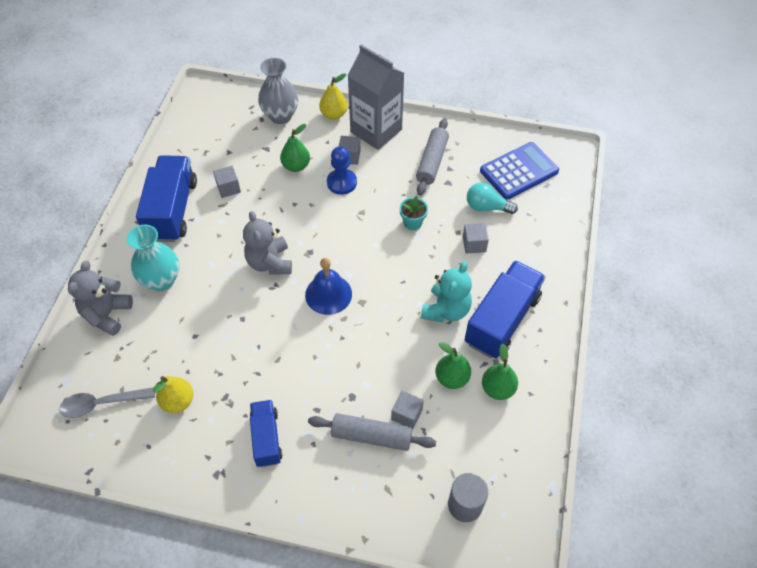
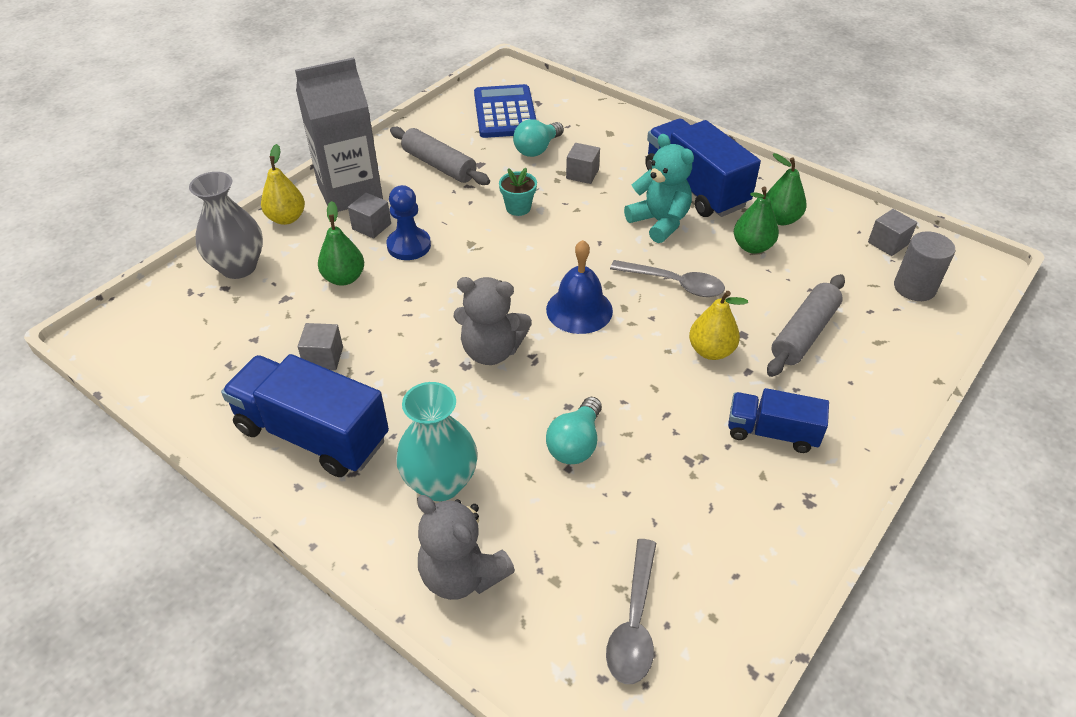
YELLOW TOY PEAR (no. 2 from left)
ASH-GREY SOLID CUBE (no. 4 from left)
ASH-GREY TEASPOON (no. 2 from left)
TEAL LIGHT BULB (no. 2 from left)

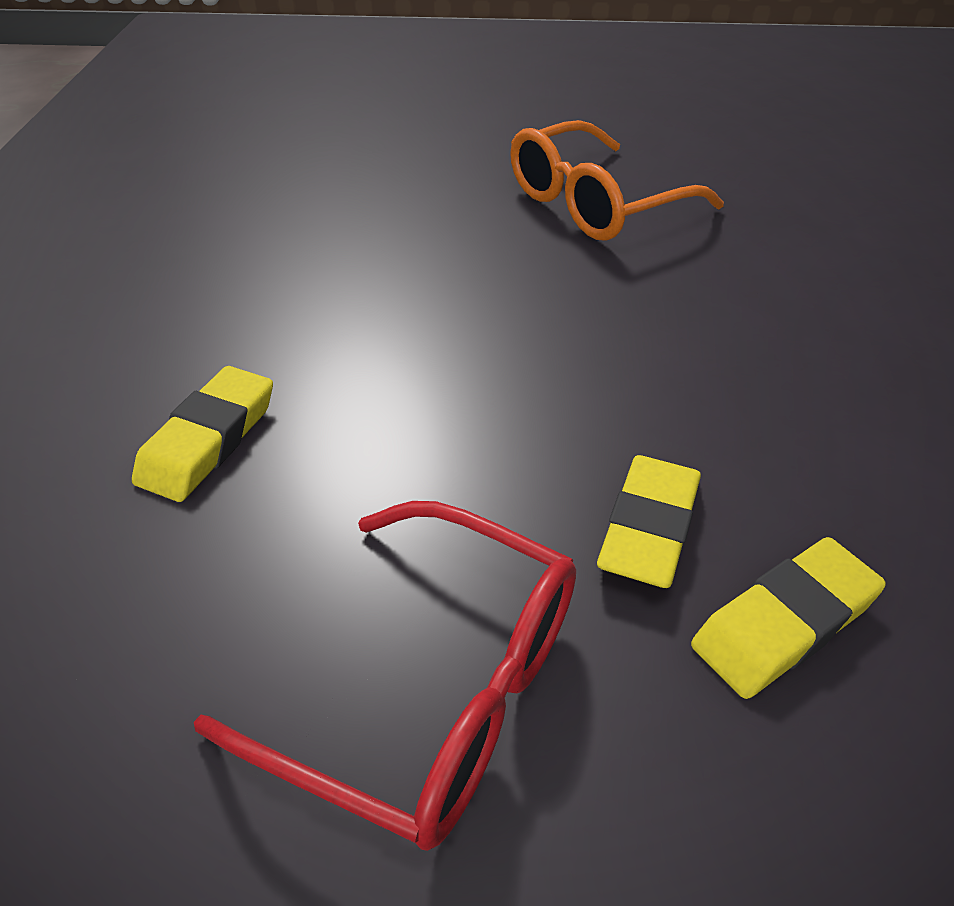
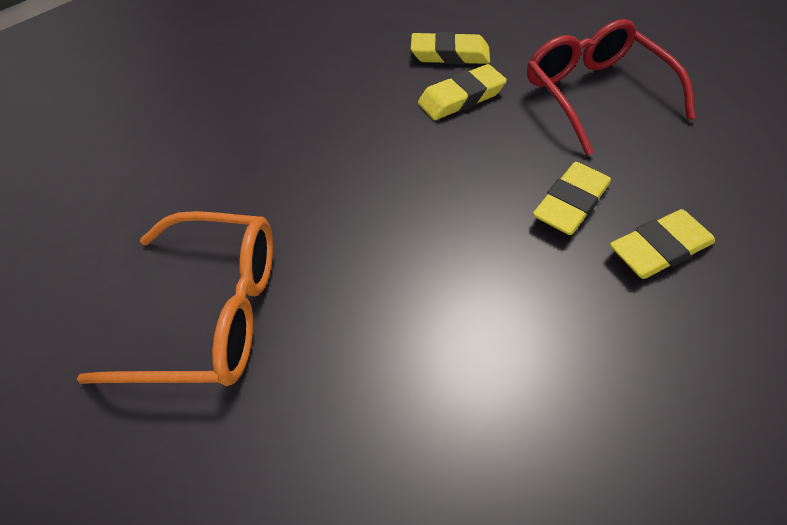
YELLOW ERASER (no. 3 from left)

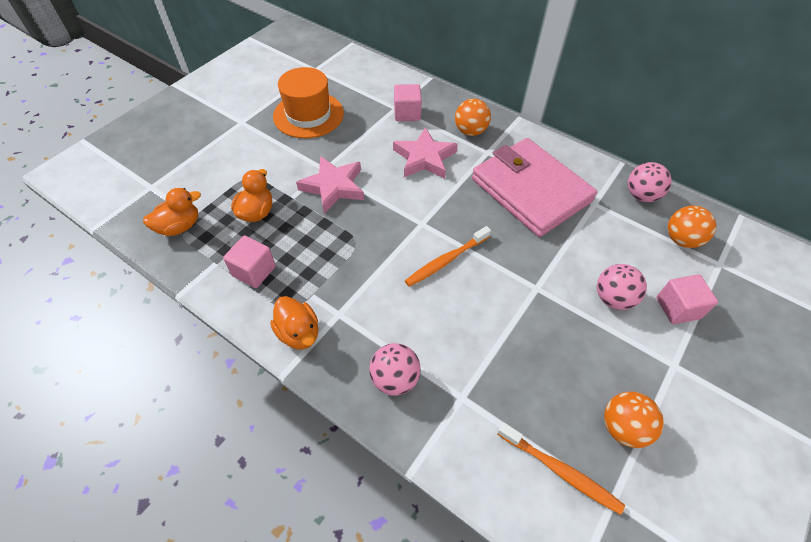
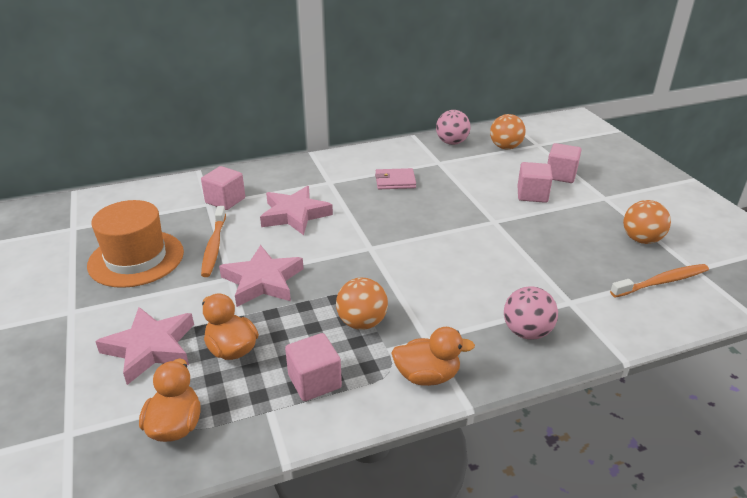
ORANGE PLAY BALL (no. 1 from left)
ROSY CARD WALLET
ORANGE TOOTH BRUSH (no. 1 from left)
ROSY SOLID CUBE (no. 3 from left)
ROSY FIVE-POINTED STAR (no. 1 from left)

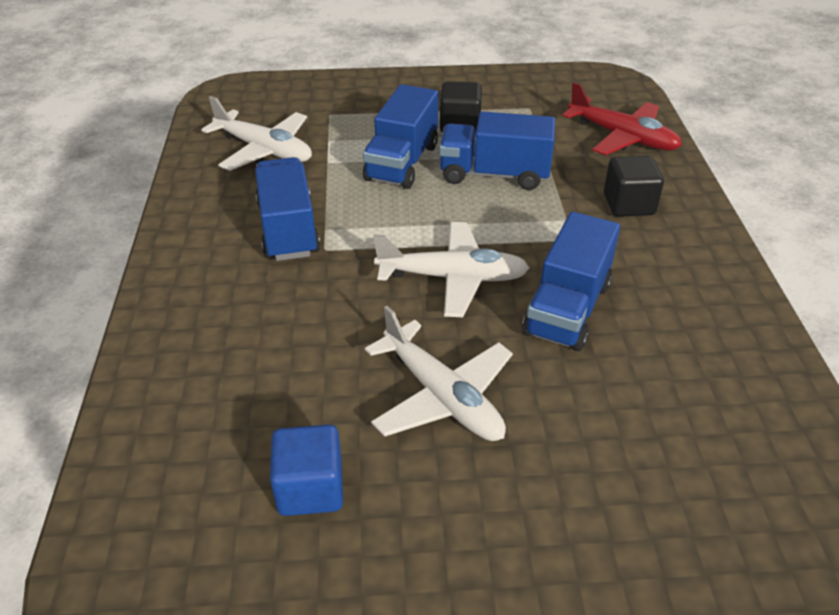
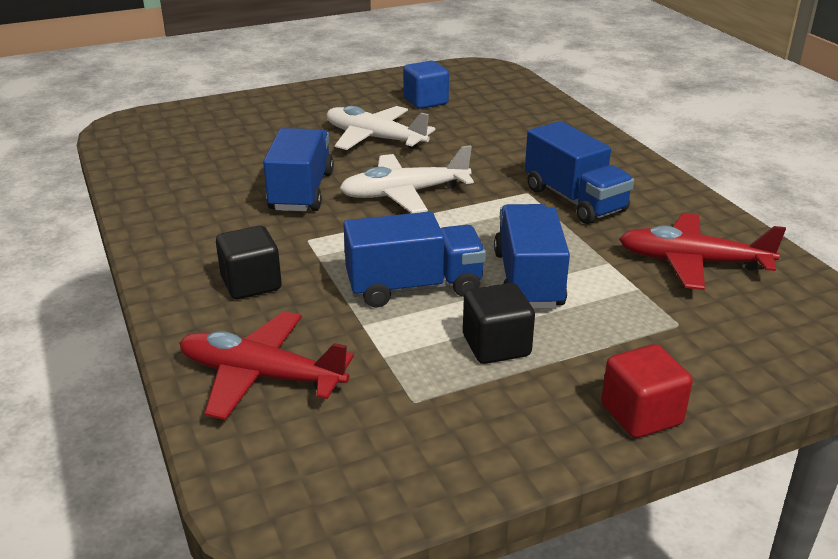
CRIMSON PLANE (no. 2 from left)
CRIMSON SOLID CUBE

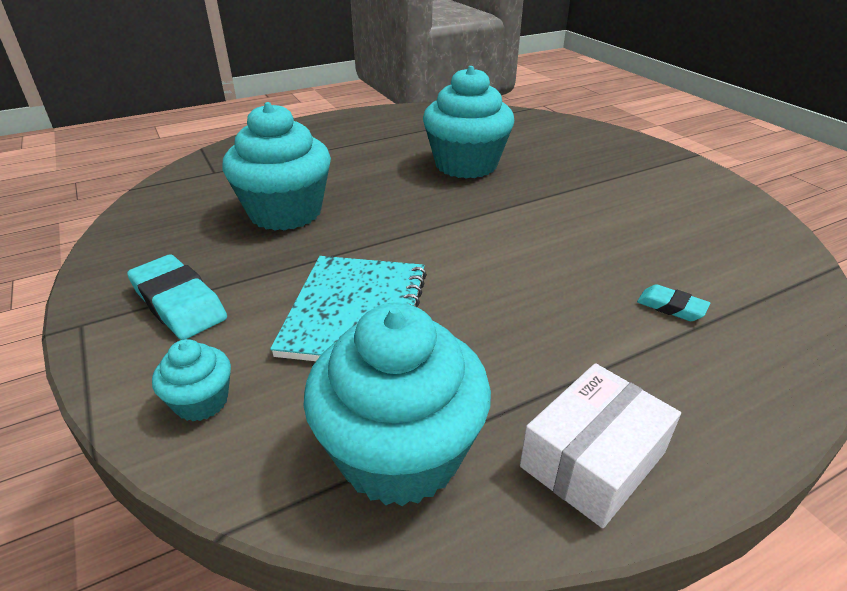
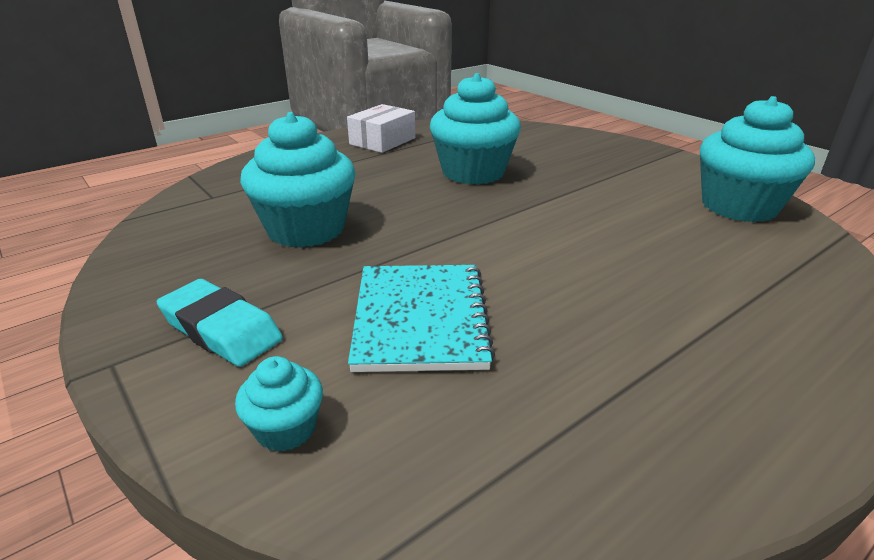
TEAL ERASER (no. 2 from left in the first image)
TEAL FAIRY CAKE (no. 4 from left)
WHITE BOX

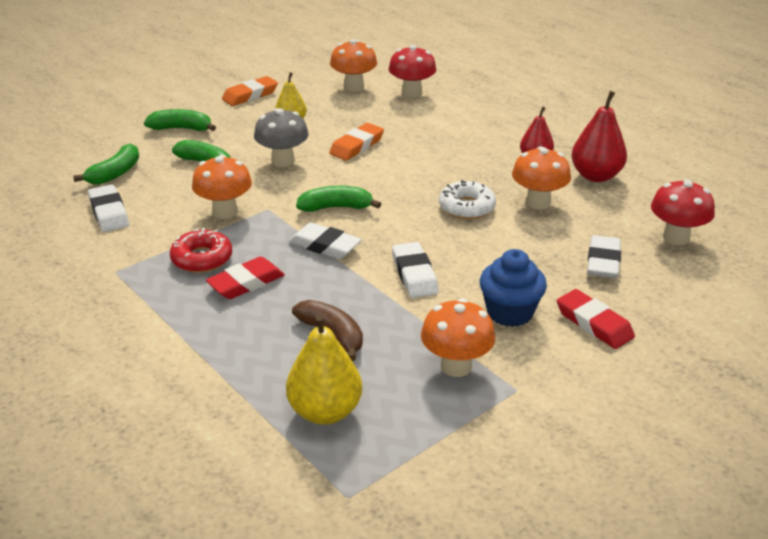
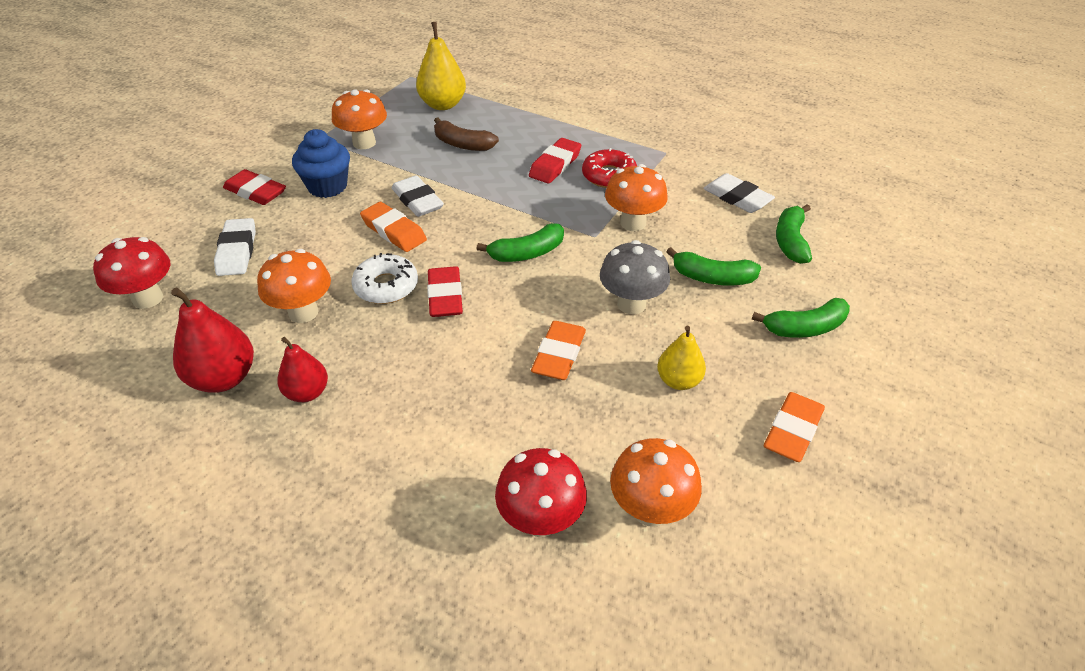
WHITE ERASER (no. 2 from left in the first image)
ORANGE ERASER (no. 1 from left)
CRIMSON ERASER (no. 2 from left)

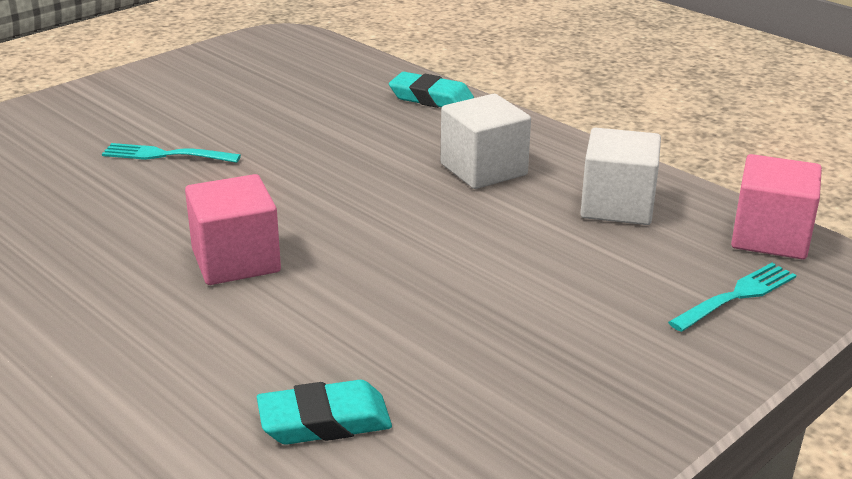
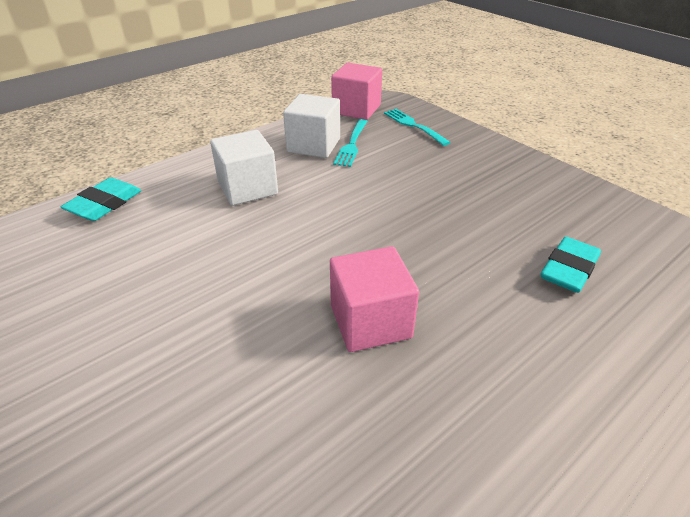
TEAL DINNER FORK (no. 1 from left)
TEAL ERASER (no. 2 from left)

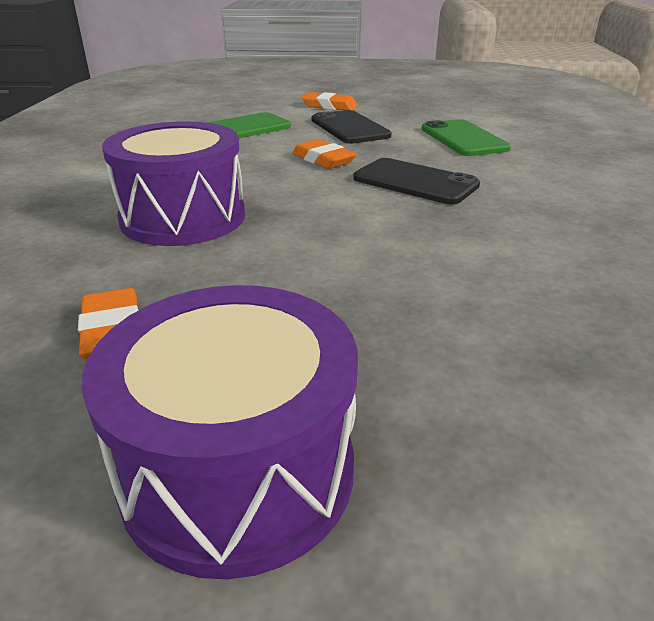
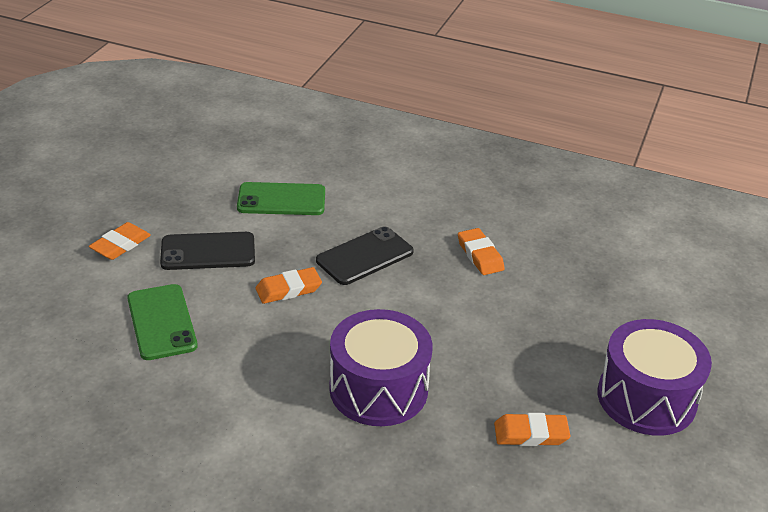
ORANGE ERASER (no. 3 from left)

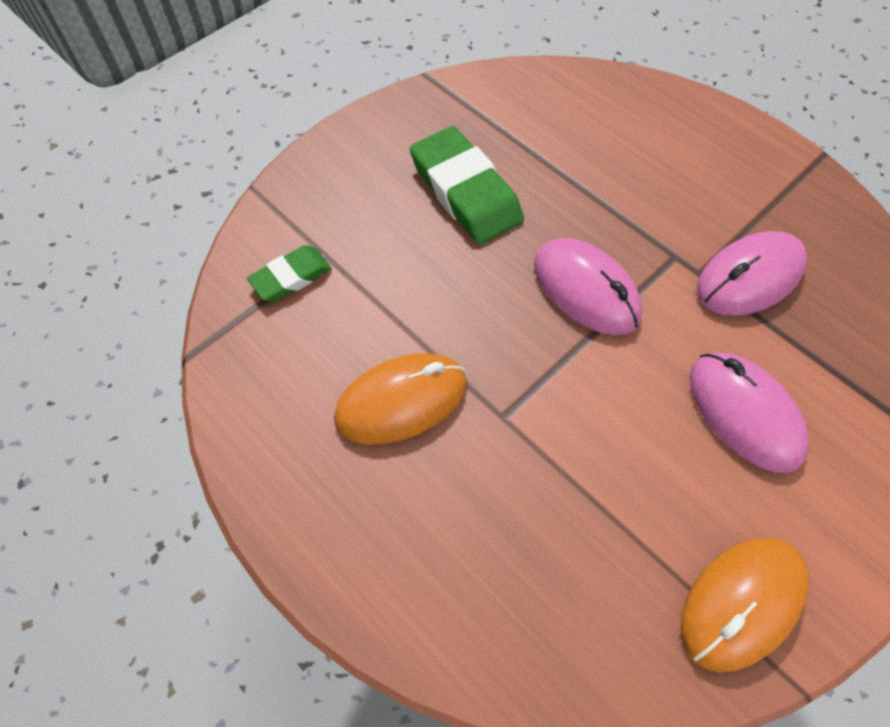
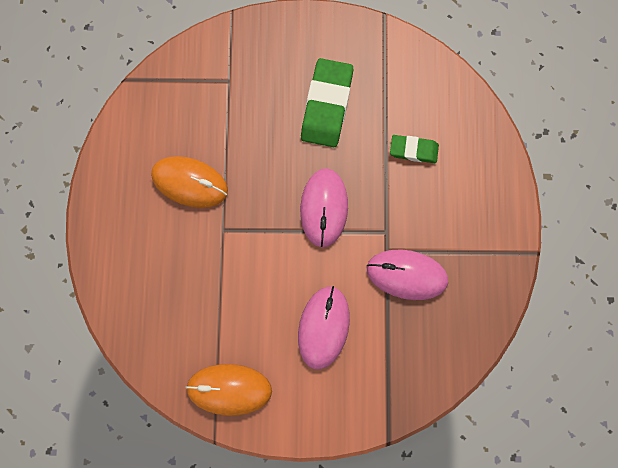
EMERALD ERASER (no. 2 from left)

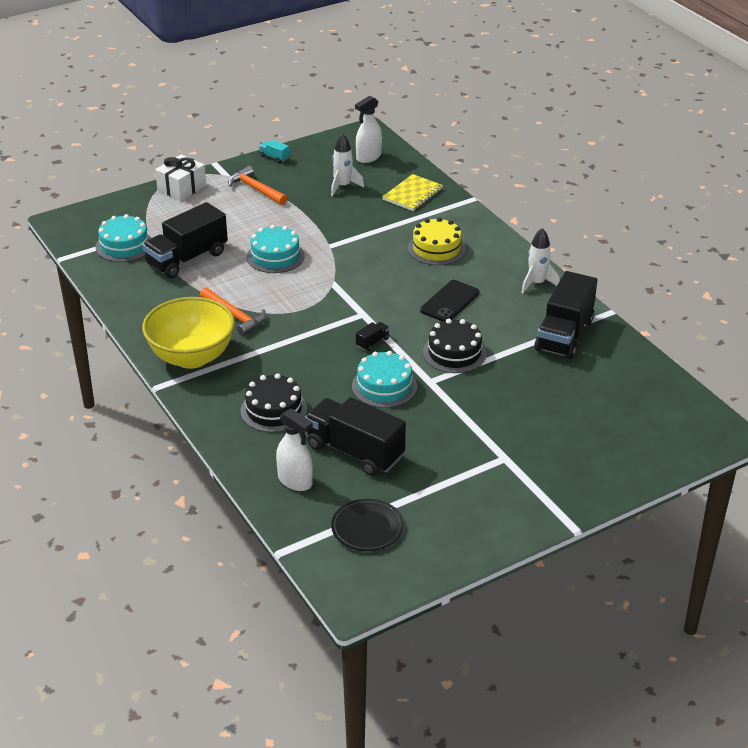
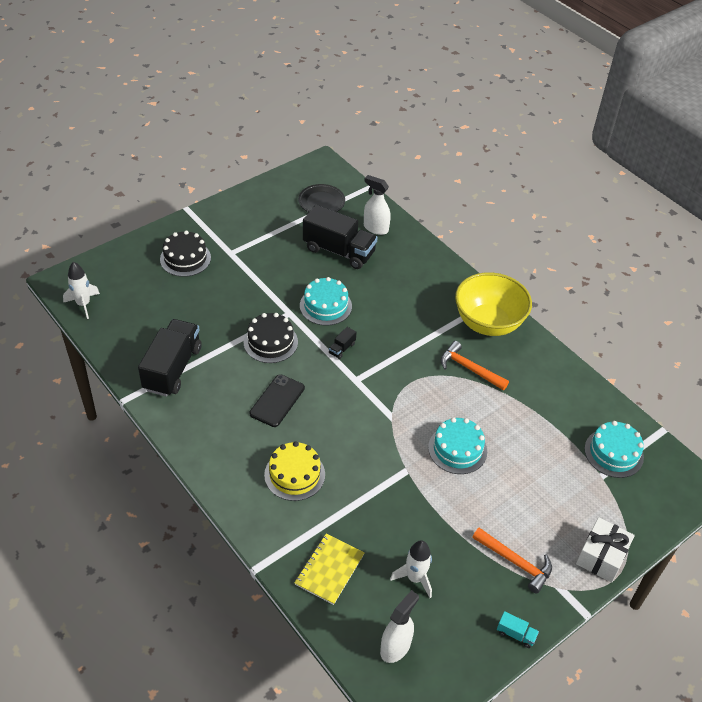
JET-BLACK TOY TRUCK (no. 1 from left in the first image)
WHITE ROCKET (no. 1 from left)
JET-BLACK LAYER CAKE (no. 1 from left)

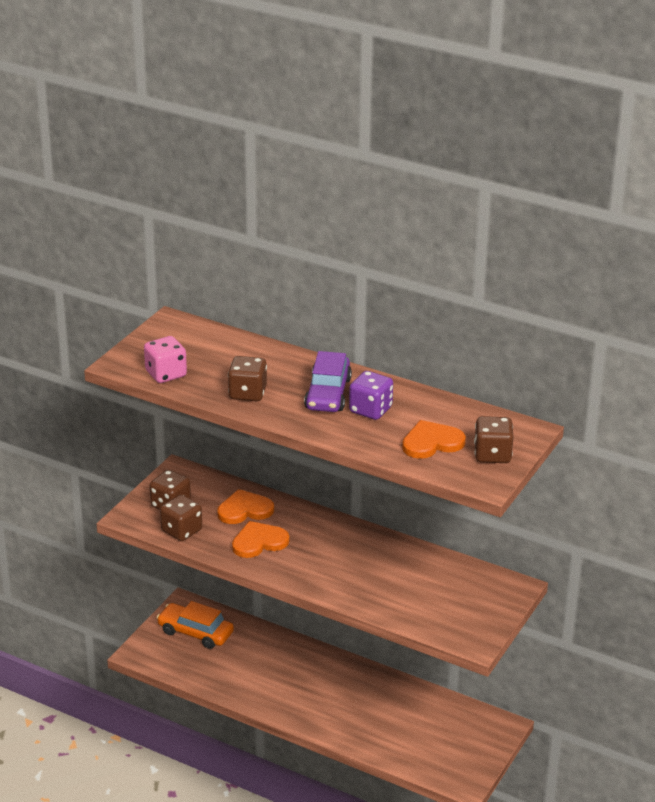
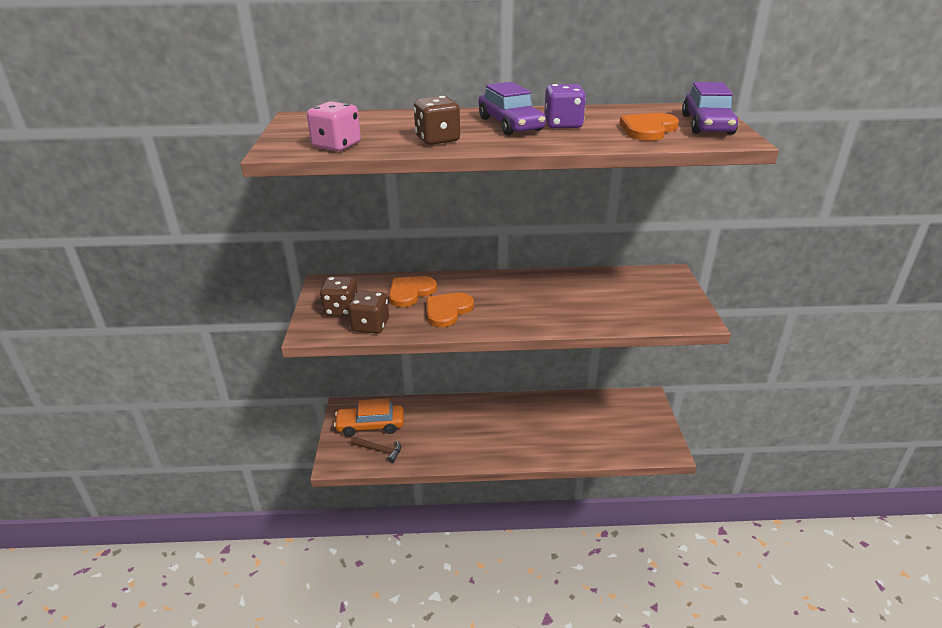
VIOLET AUTOMOBILE (no. 2 from left)
DARK BROWN CARPENTER'S HAMMER

